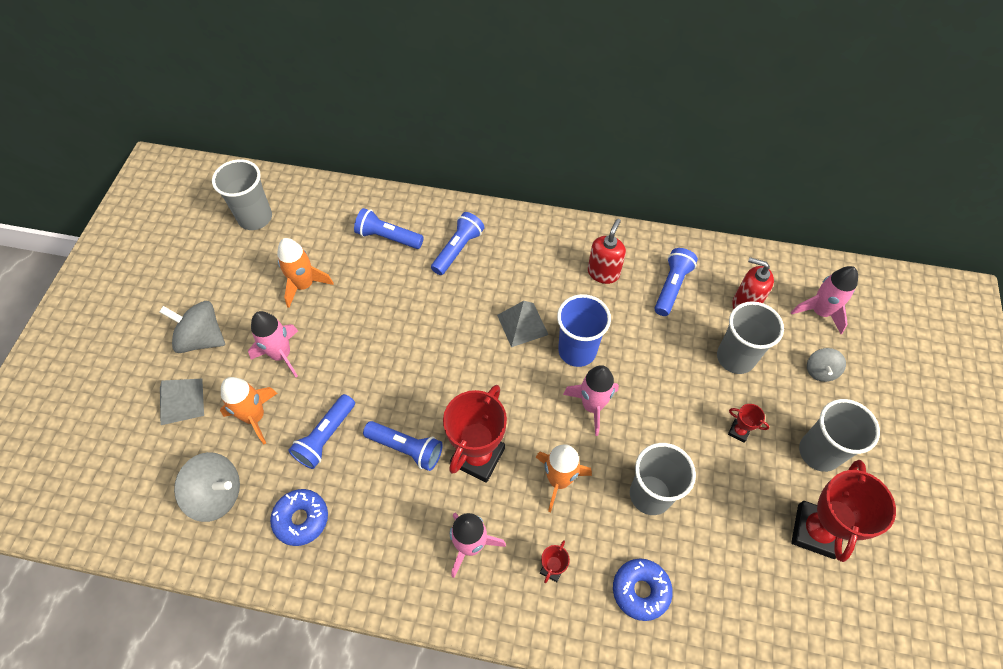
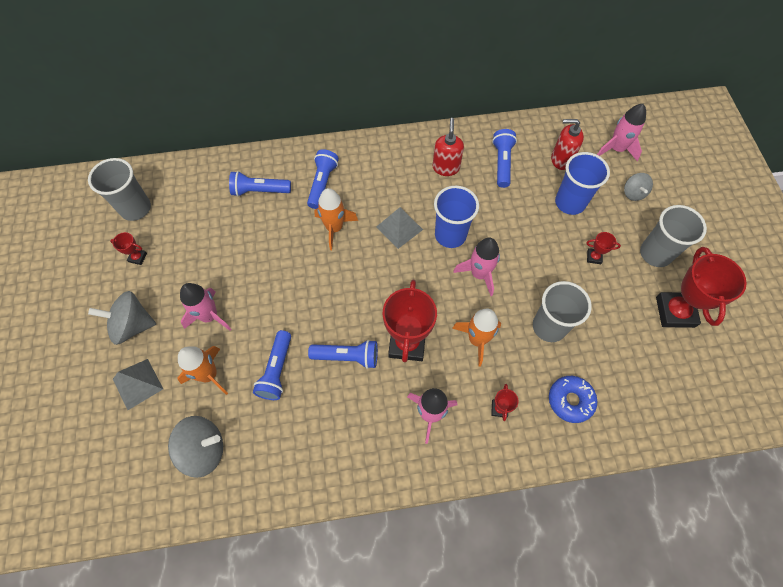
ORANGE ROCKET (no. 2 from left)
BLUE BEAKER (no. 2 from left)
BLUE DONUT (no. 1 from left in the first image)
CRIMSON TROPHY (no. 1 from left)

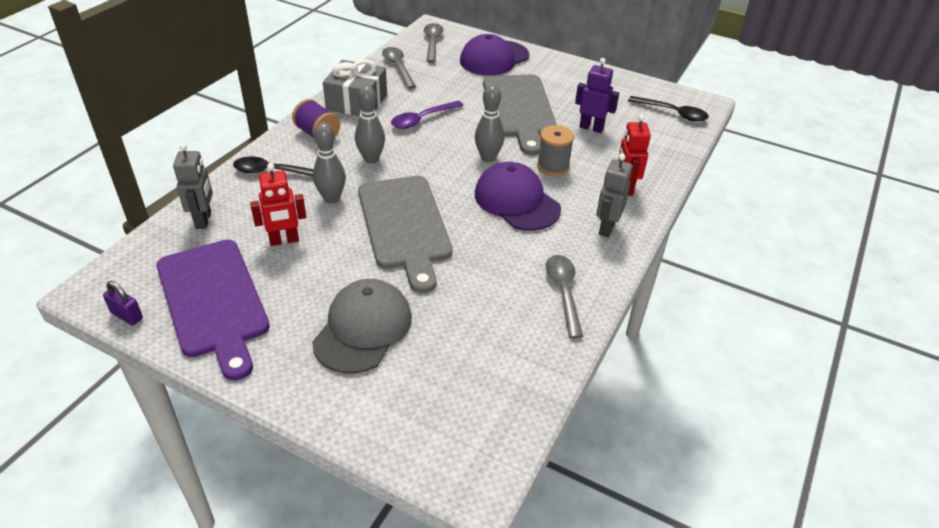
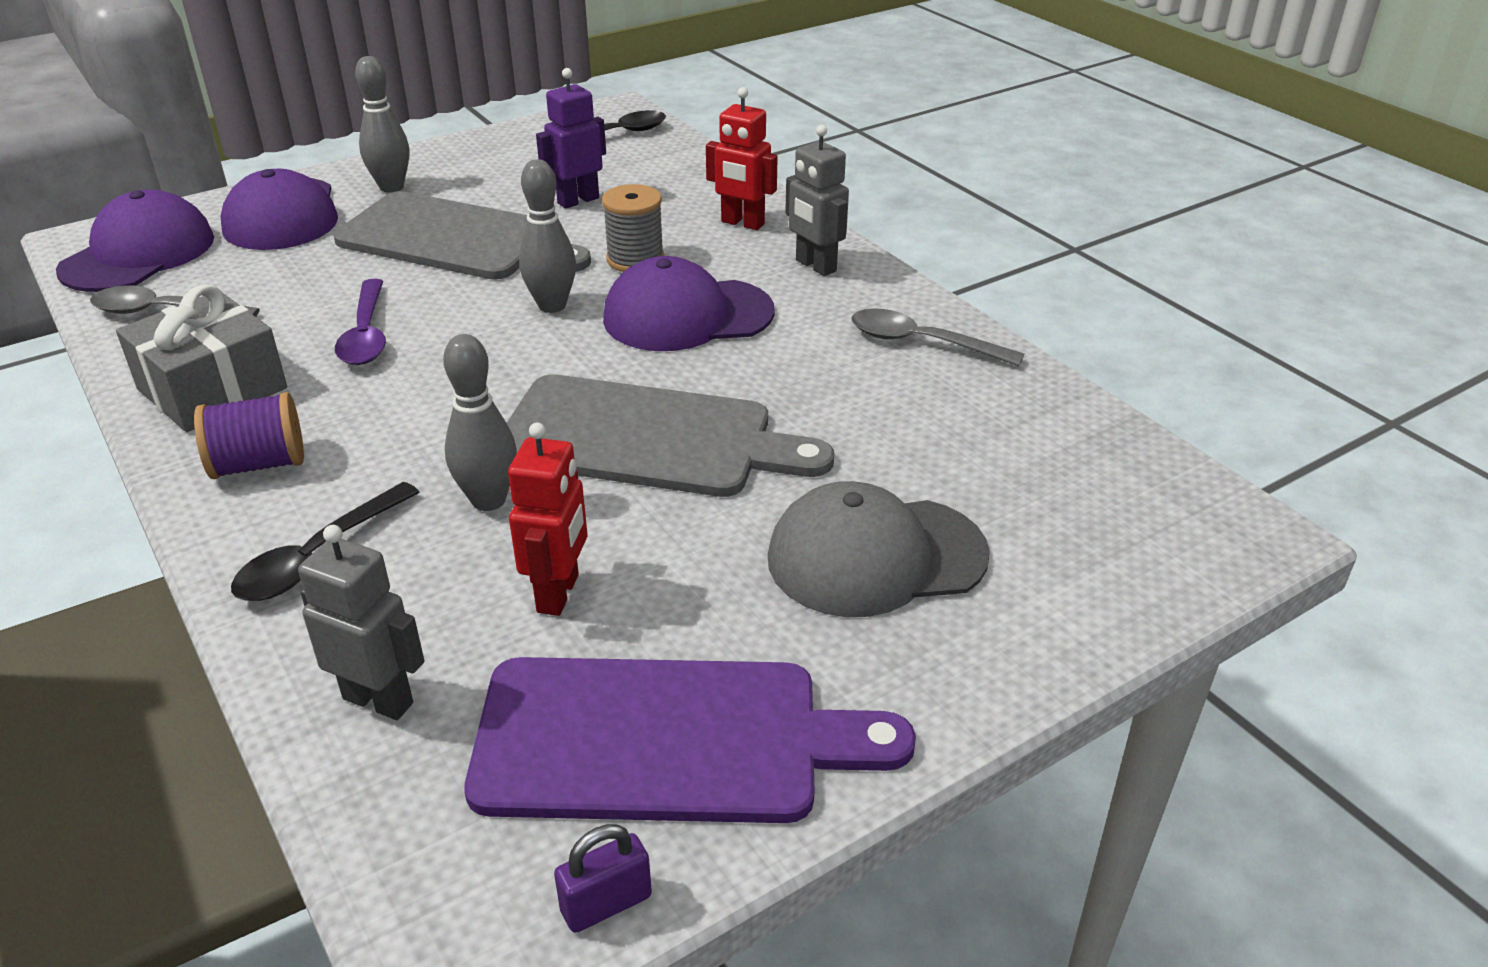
VIOLET PEAKED CAP (no. 1 from left)
ASH-GREY BOWLING PIN (no. 1 from left)
ASH-GREY PEAKED CAP

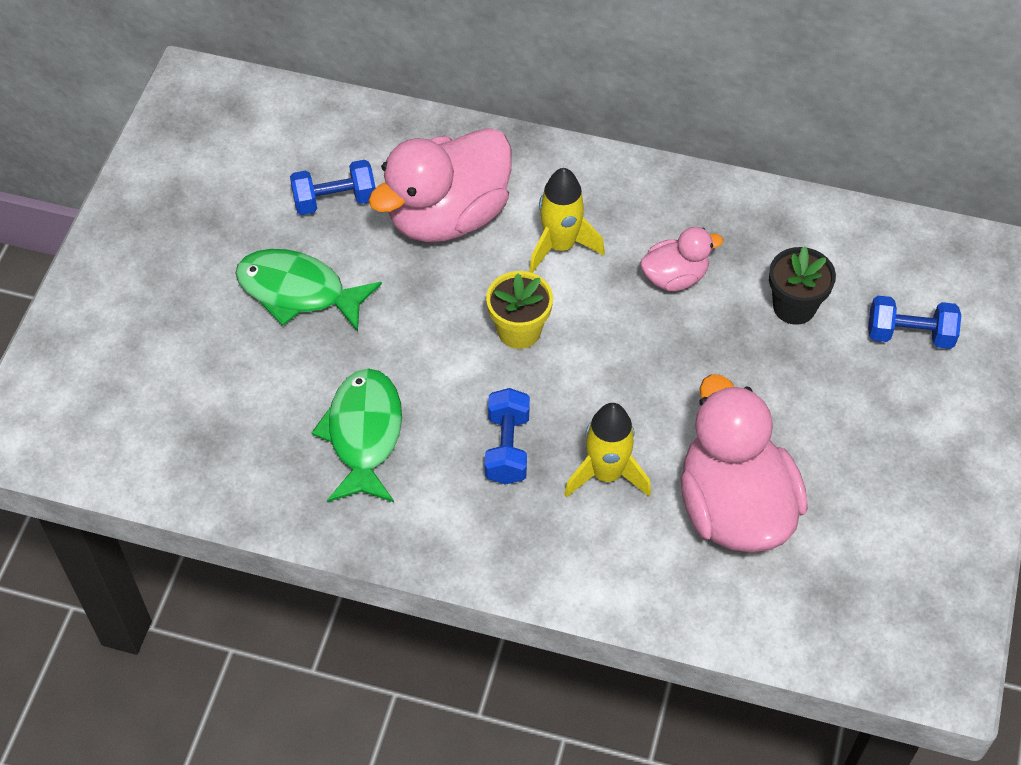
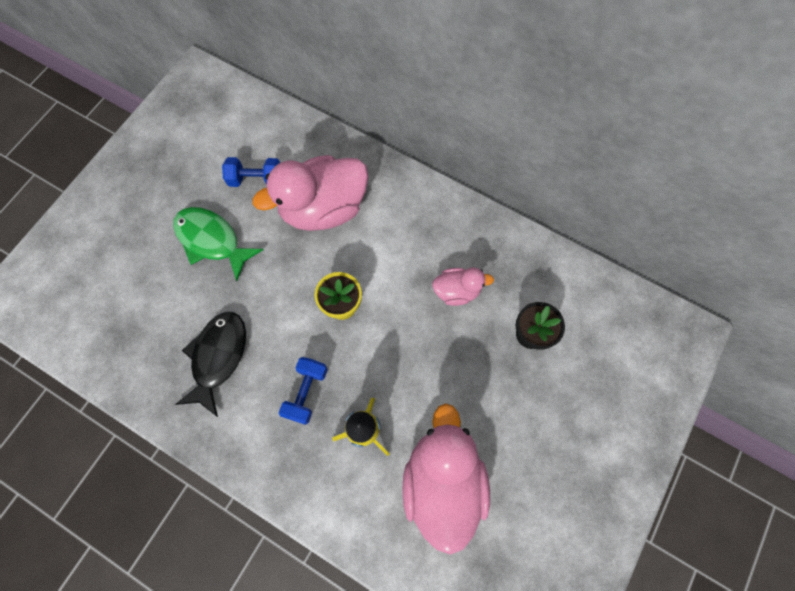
YELLOW ROCKET (no. 1 from left in the first image)
BLUE DUMBBELL (no. 3 from left in the first image)
JET-BLACK FISH FIGURE

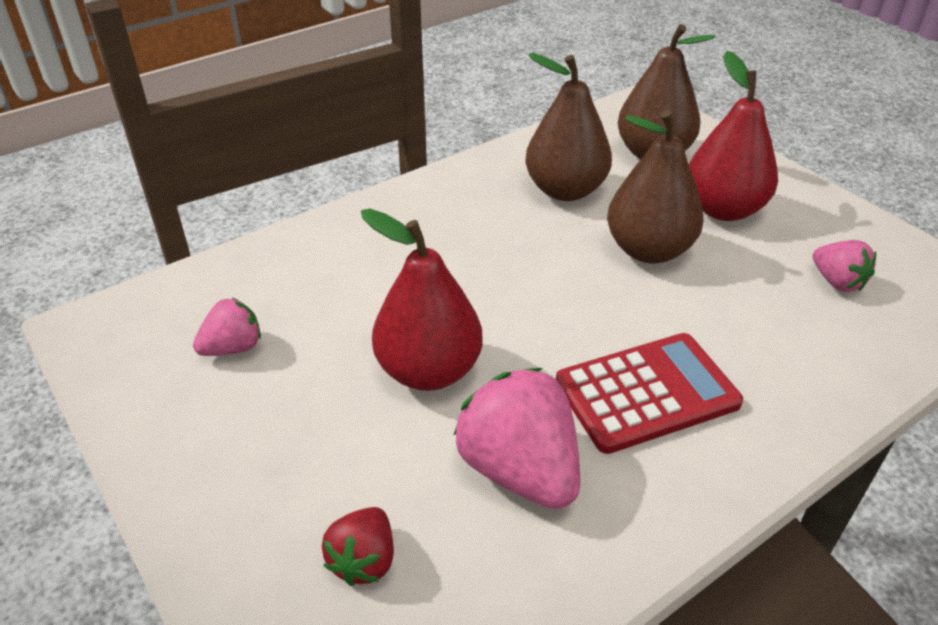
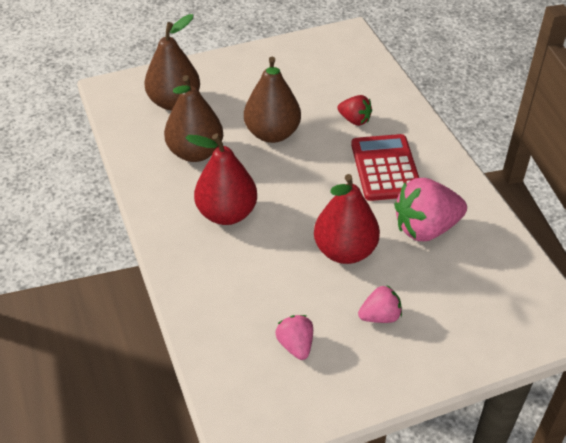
CRIMSON TOY PEAR (no. 1 from left)
ROSY STRAWBERRY (no. 2 from left)
CRIMSON STRAWBERRY

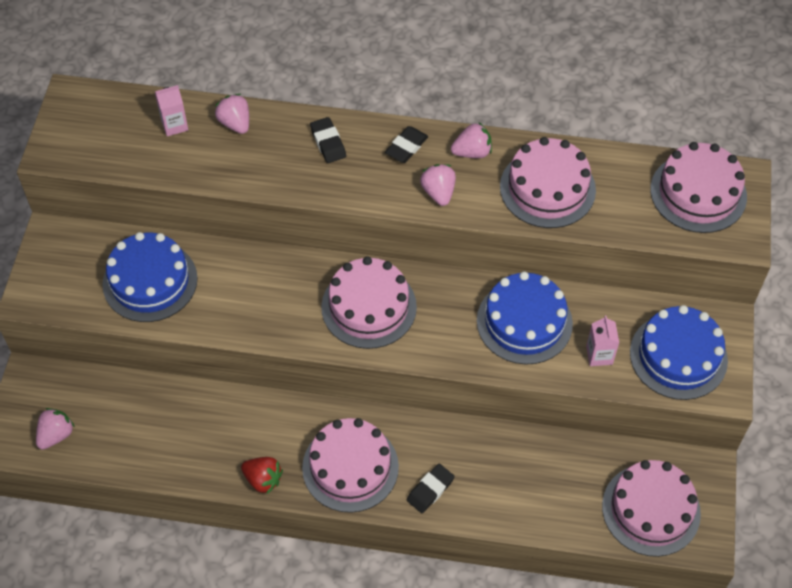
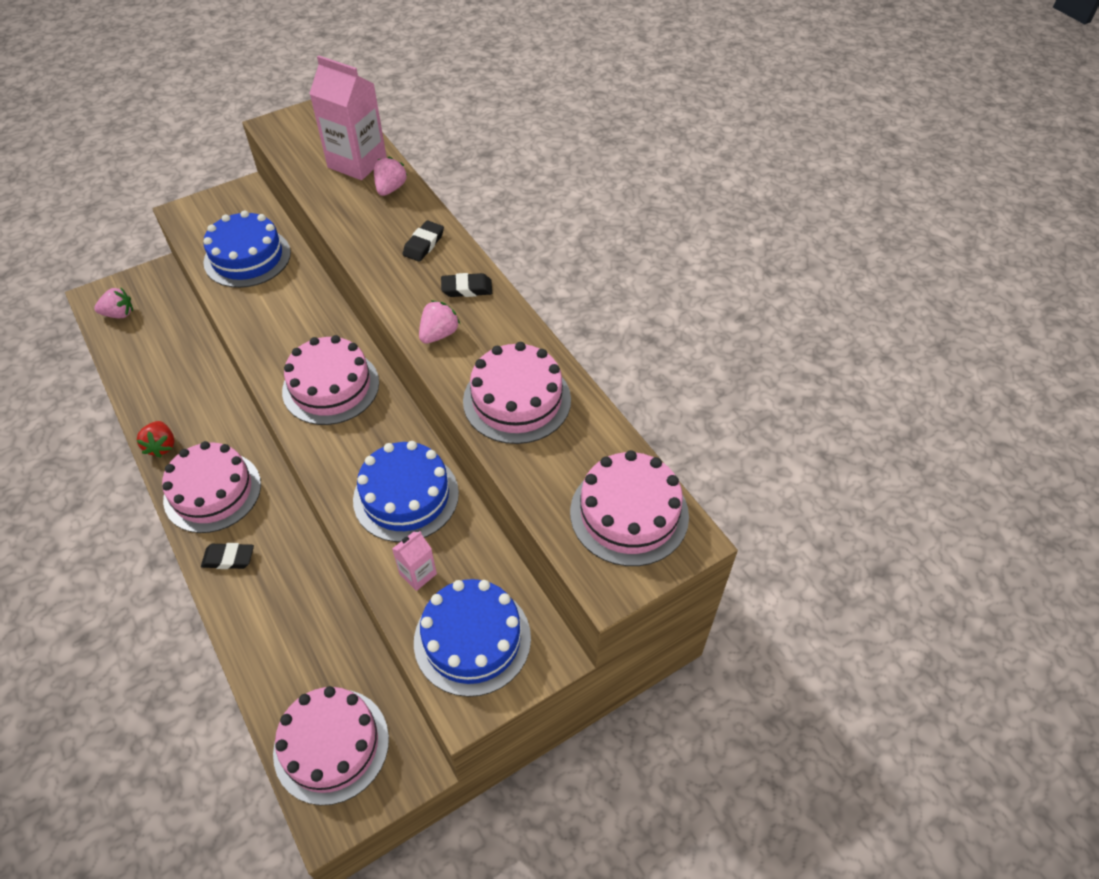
ROSY JUICE CARTON (no. 1 from left)
ROSY STRAWBERRY (no. 4 from left in the first image)

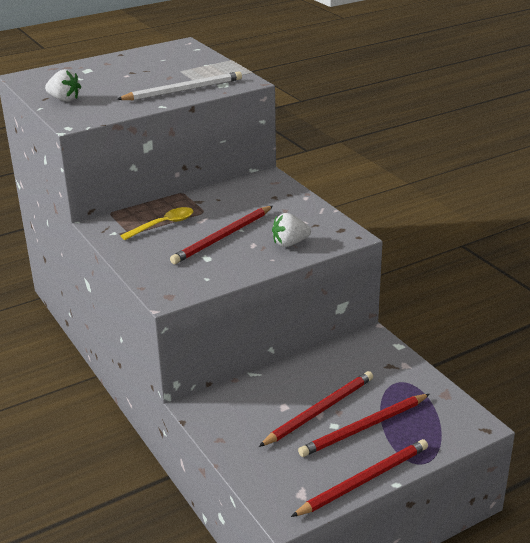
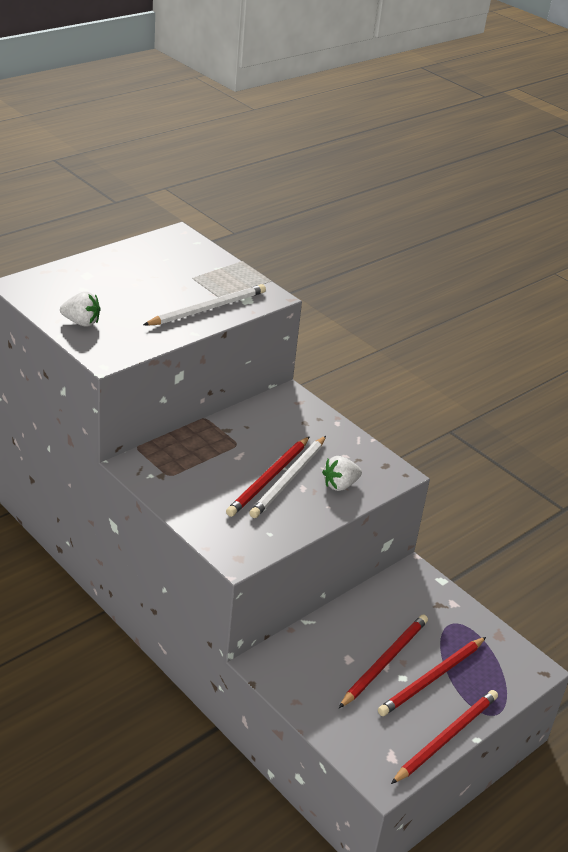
YELLOW TEASPOON
WHITE PENCIL (no. 2 from left)

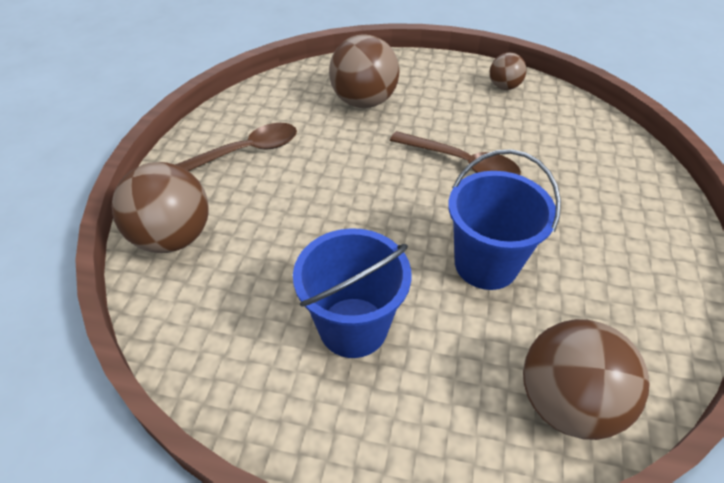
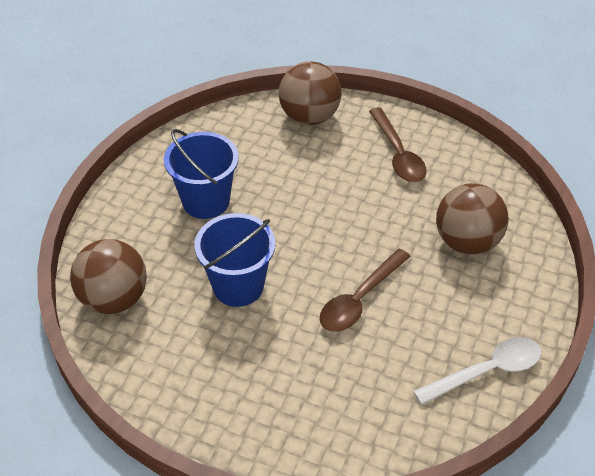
WHITE TEASPOON

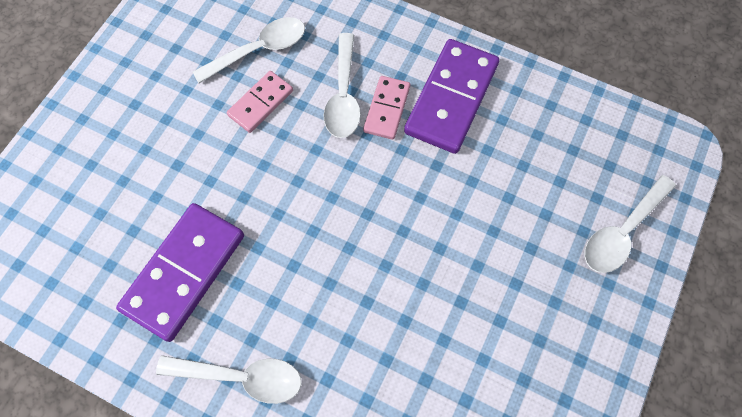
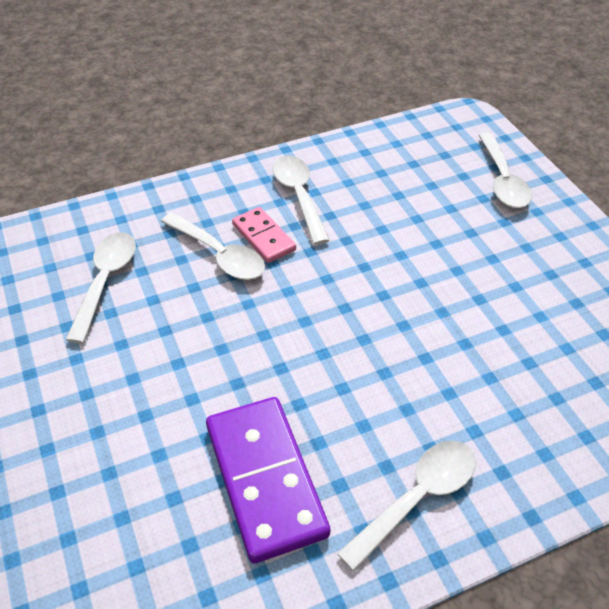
WHITE TEASPOON (no. 3 from left)
ROSY DOMINO (no. 1 from left in the first image)

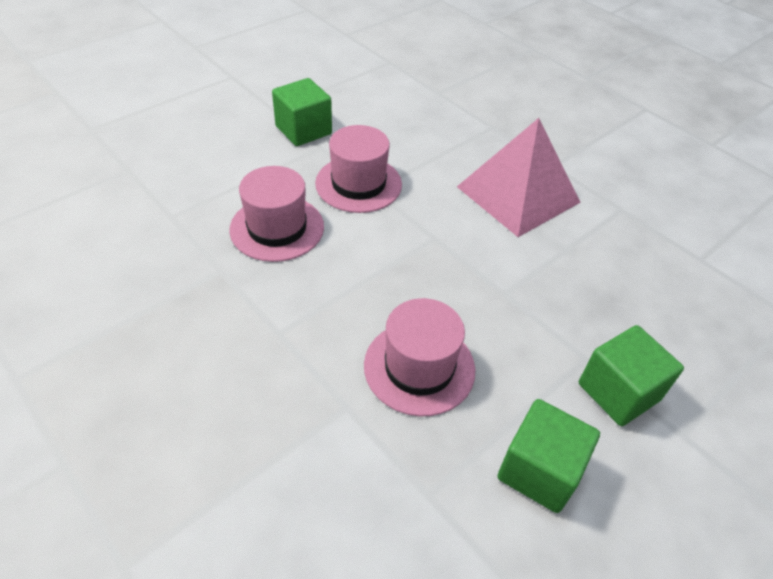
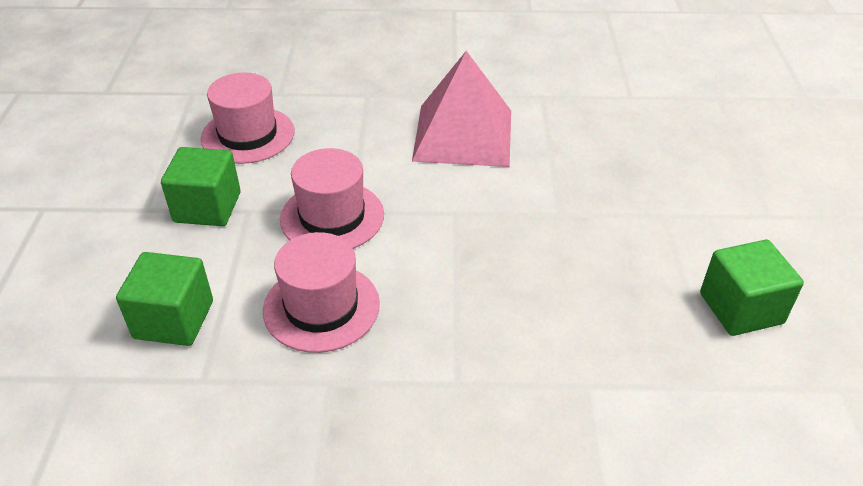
ROSY TALL HAT (no. 1 from left)
EMERALD SOLID CUBE (no. 1 from left)

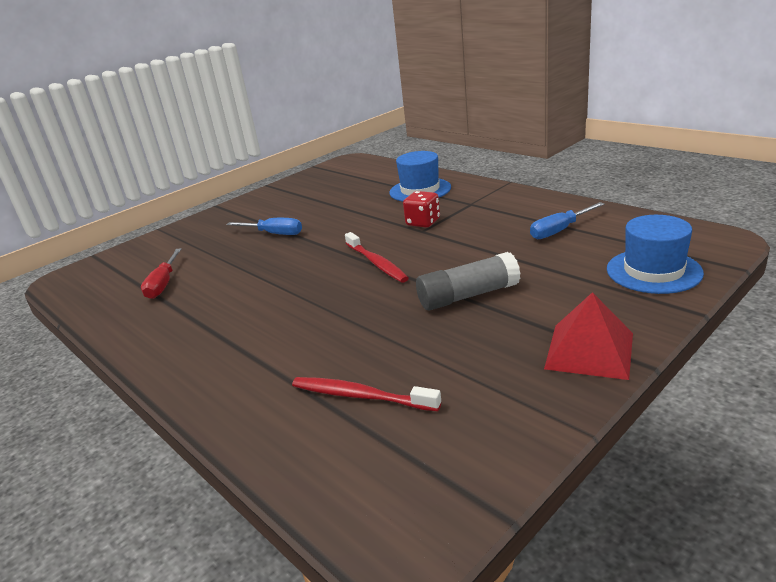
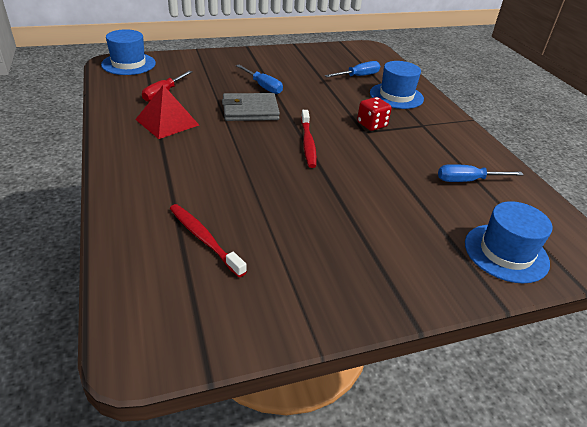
ASH-GREY STICK OF GLUE
CRIMSON PYRAMID
BLUE TALL HAT (no. 1 from left)
BLUE SCREWDRIVER (no. 2 from left)
ASH-GREY CARD WALLET

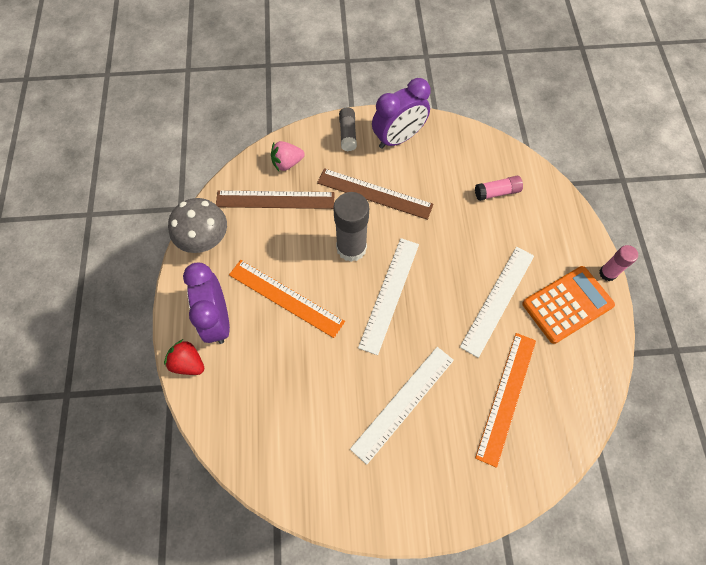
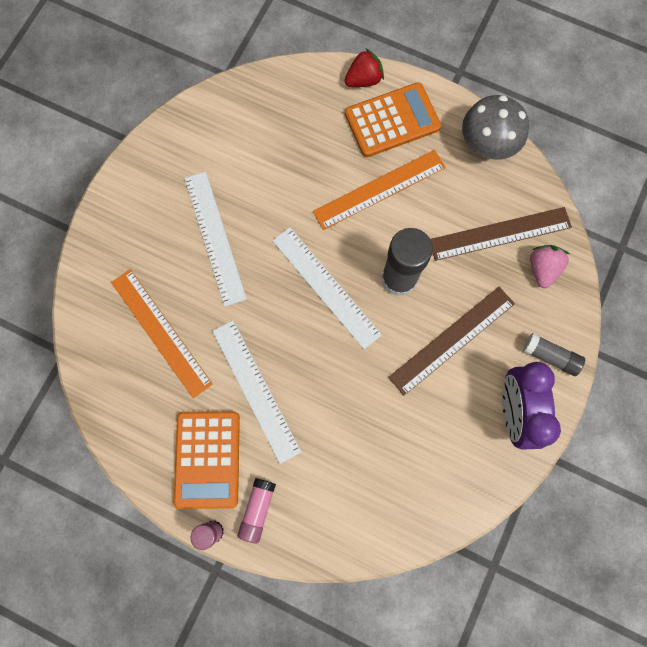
ROSY STICK OF GLUE (no. 2 from left)
DARK BROWN STRAIGHTEDGE (no. 2 from left)
ORANGE CALCULATOR (no. 2 from left)

